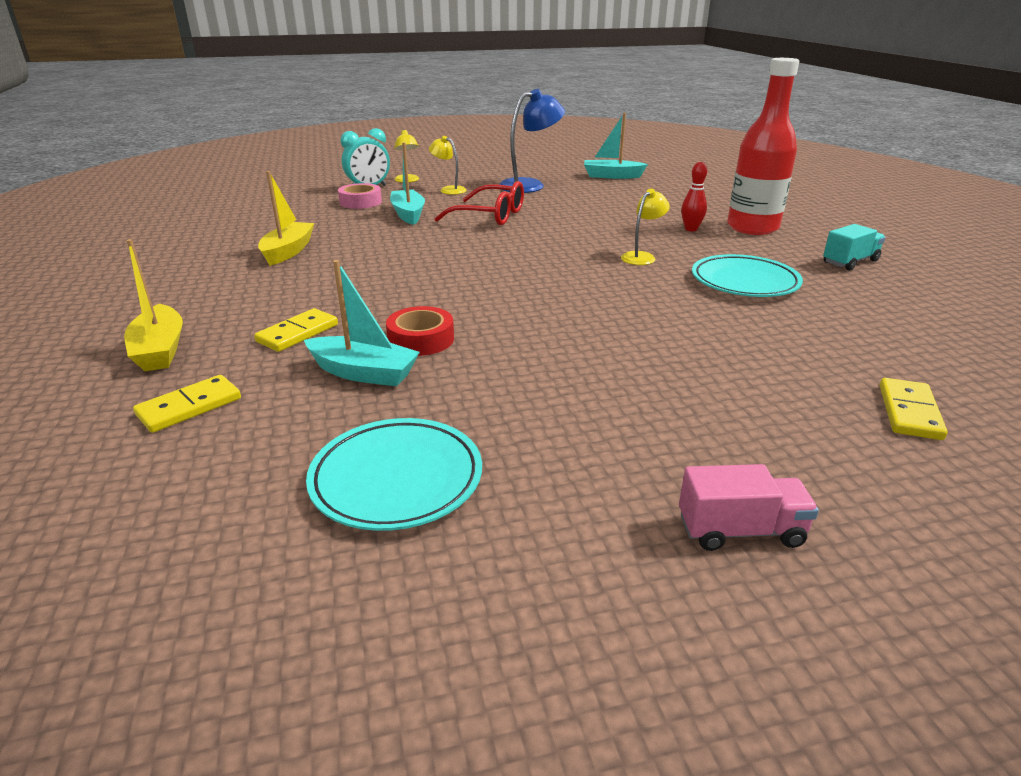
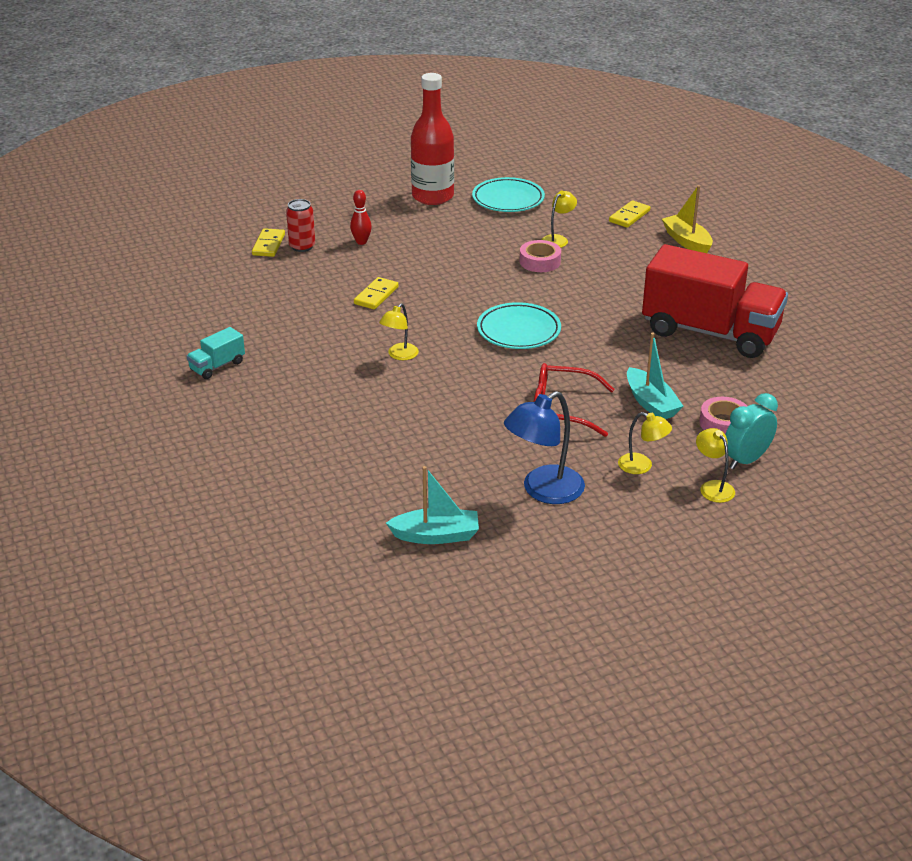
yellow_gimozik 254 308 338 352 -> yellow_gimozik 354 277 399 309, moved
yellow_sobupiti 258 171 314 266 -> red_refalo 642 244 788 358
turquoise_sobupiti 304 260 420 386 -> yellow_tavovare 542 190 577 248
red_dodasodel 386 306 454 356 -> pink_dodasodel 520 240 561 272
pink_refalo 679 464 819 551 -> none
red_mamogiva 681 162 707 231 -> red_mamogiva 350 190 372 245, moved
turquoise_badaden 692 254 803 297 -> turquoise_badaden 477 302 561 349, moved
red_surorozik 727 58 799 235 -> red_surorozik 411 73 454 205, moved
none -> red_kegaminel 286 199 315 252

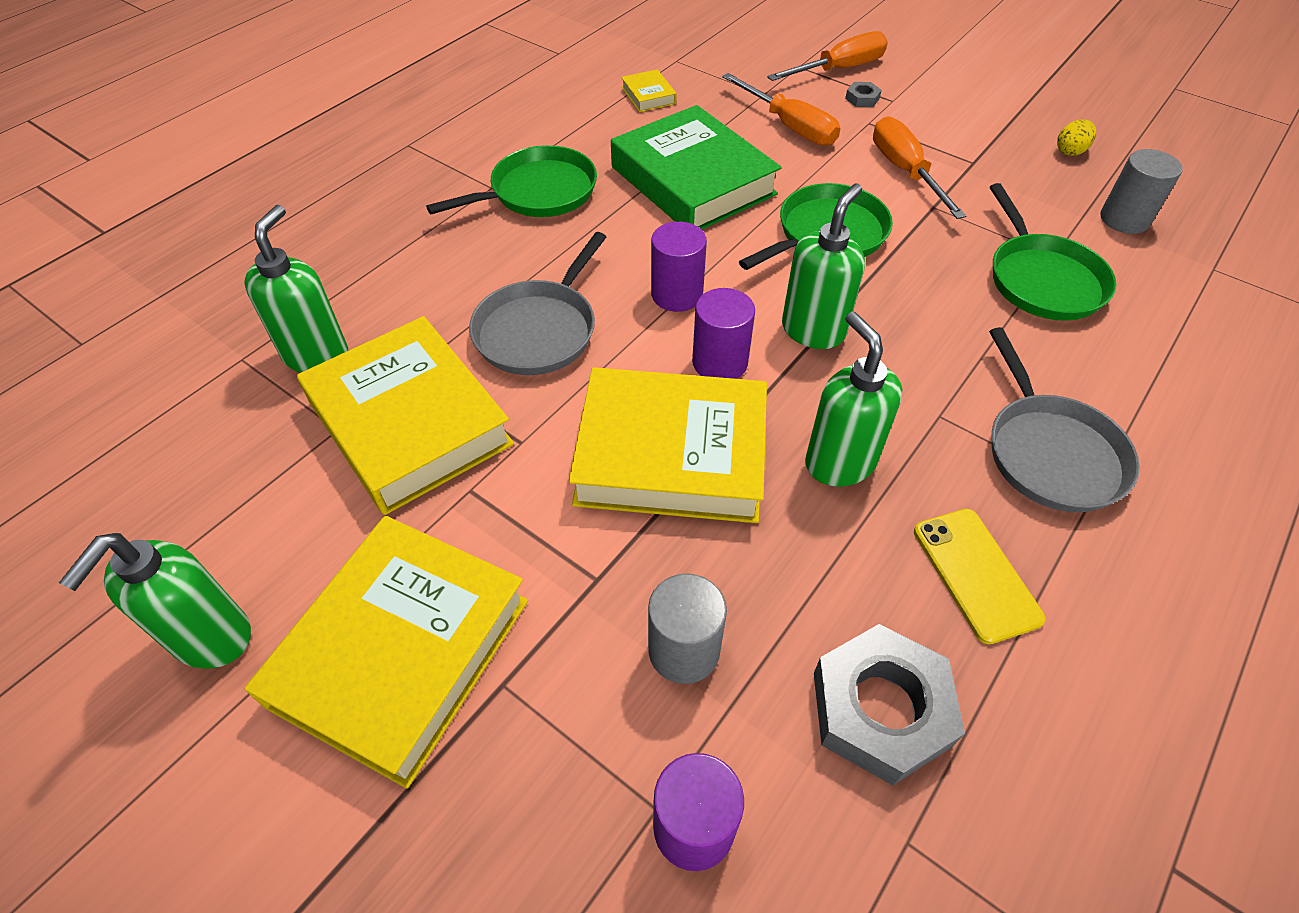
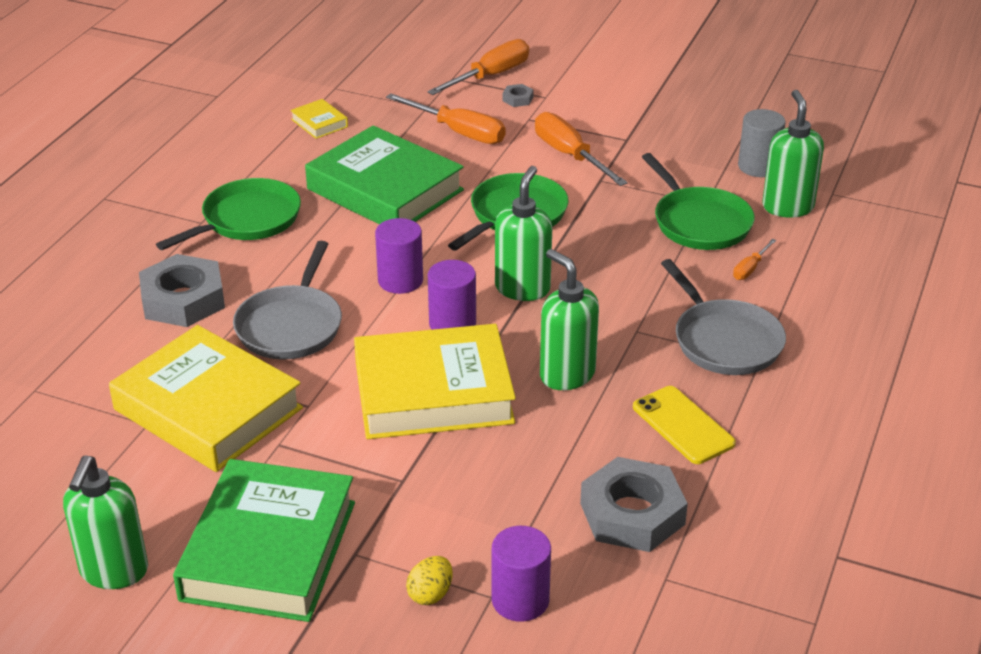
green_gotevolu 244 205 348 373 -> green_gotevolu 762 90 824 218, moved
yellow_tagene 245 516 528 788 -> green_tagene 173 459 355 622
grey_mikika 648 574 727 684 -> none
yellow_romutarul 1057 119 1096 156 -> yellow_romutarul 406 556 453 605, moved
none -> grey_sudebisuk 139 254 225 327
none -> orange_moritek 733 239 776 280

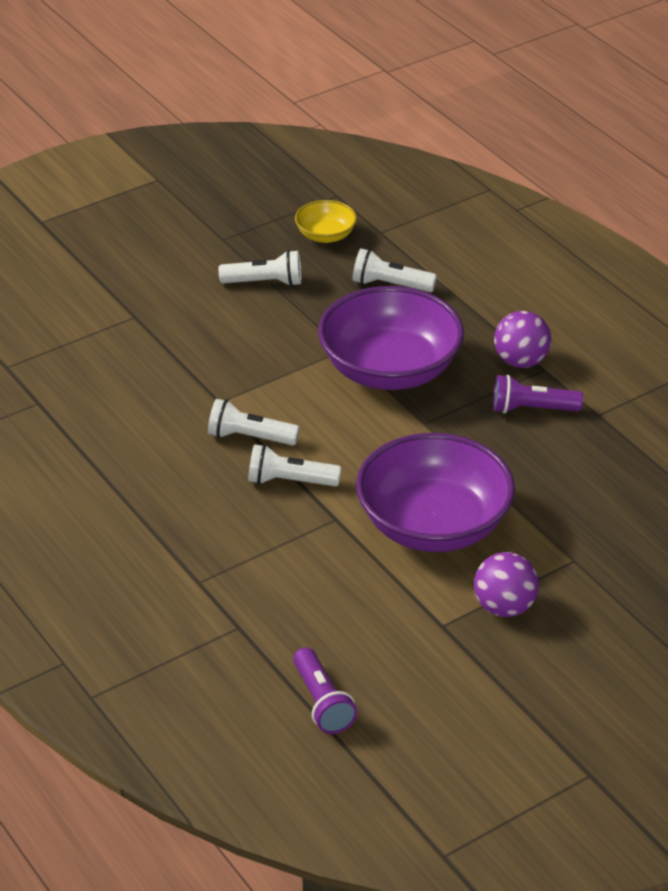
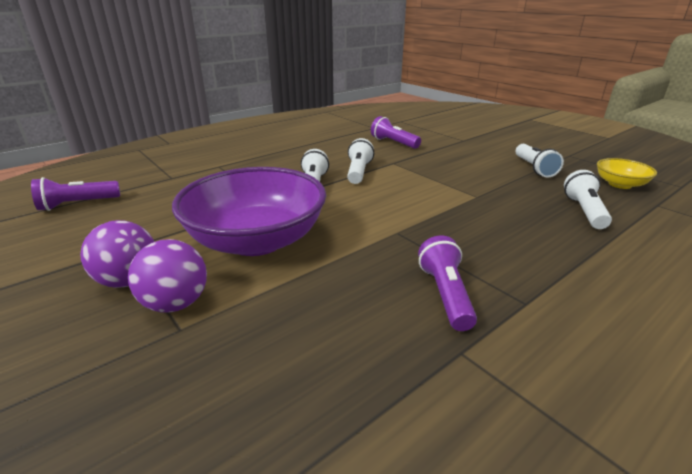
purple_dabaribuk 318 286 464 390 -> none
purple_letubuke 494 311 551 368 -> purple_letubuke 128 239 207 313, moved
none -> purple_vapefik 371 116 421 149

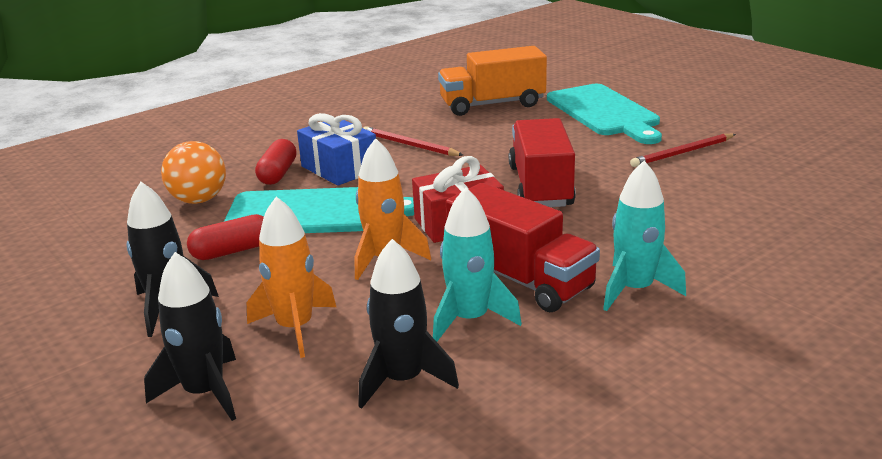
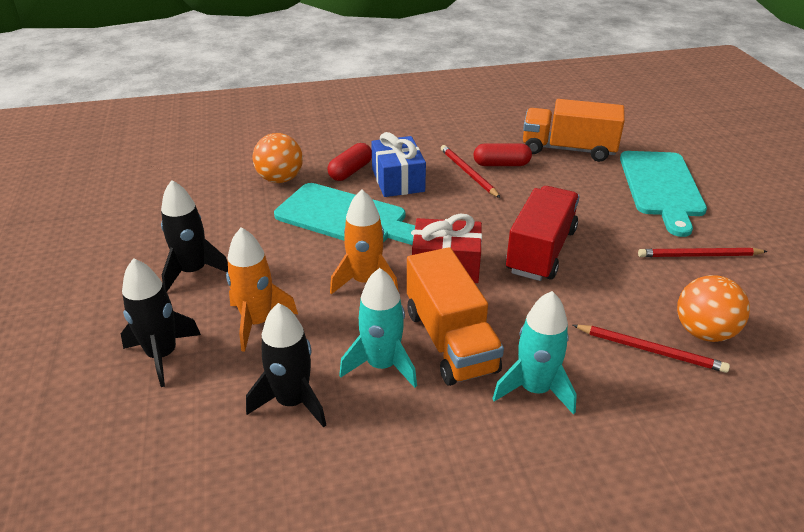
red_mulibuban 187 214 264 260 -> red_mulibuban 473 143 532 166, moved
red_refalo 446 183 600 312 -> orange_refalo 407 247 504 386
none -> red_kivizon 573 325 730 373
none -> orange_letubuke 677 275 750 342

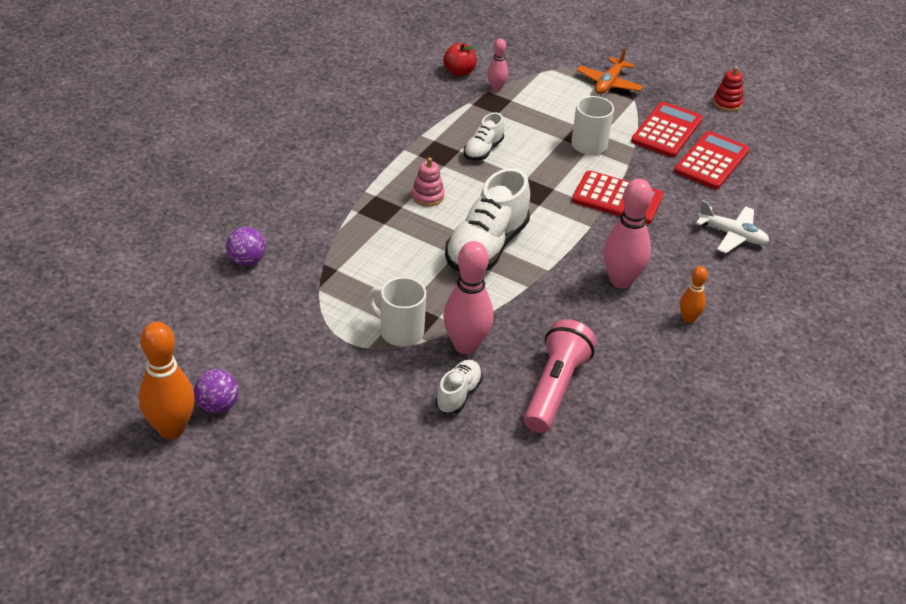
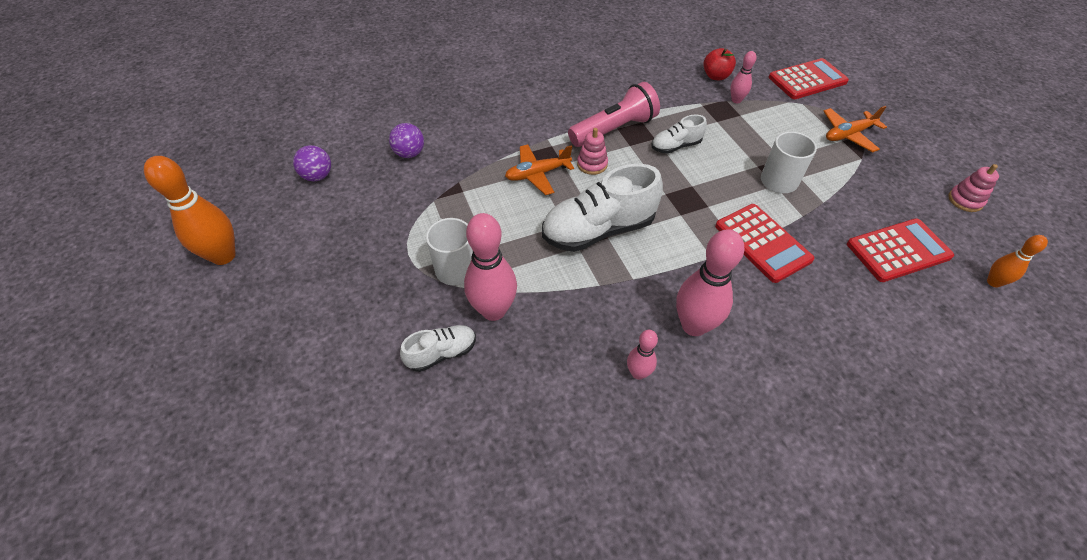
purple_letubuke 194 369 239 413 -> purple_letubuke 293 145 331 181, moved
pink_vapefik 524 319 596 433 -> pink_vapefik 568 82 660 147, moved
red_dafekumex 631 102 703 157 -> red_dafekumex 769 58 849 99, moved
orange_mamogiva 680 266 708 323 -> orange_mamogiva 987 235 1048 288, moved
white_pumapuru 696 200 769 254 -> none
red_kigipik 713 66 743 112 -> pink_kigipik 948 164 999 212
none -> orange_pumapuru 505 145 574 195
none -> pink_mamogiva 627 330 658 380

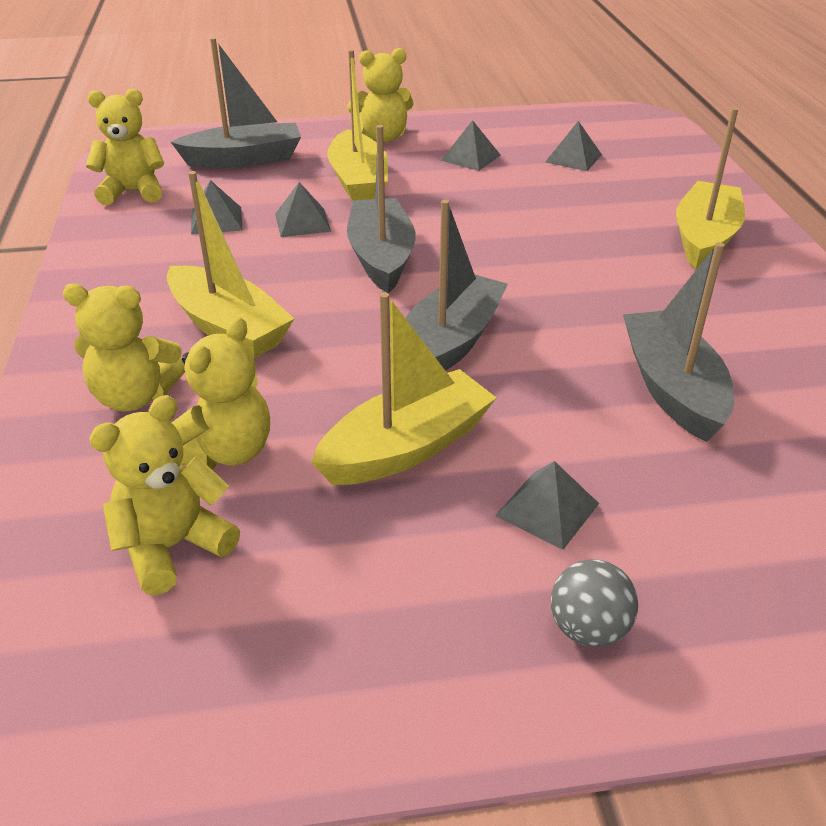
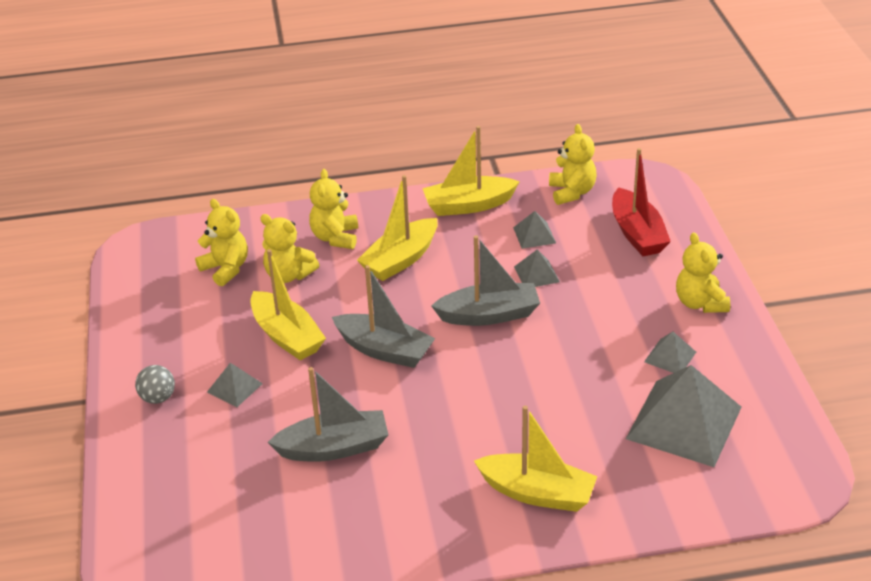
grey_sobupiti 171 37 301 168 -> red_sobupiti 612 148 671 256
yellow_sobupiti 327 49 388 202 -> yellow_sobupiti 422 126 520 216, moved
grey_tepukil 546 121 602 171 -> grey_tepukil 626 365 742 467, x2.18

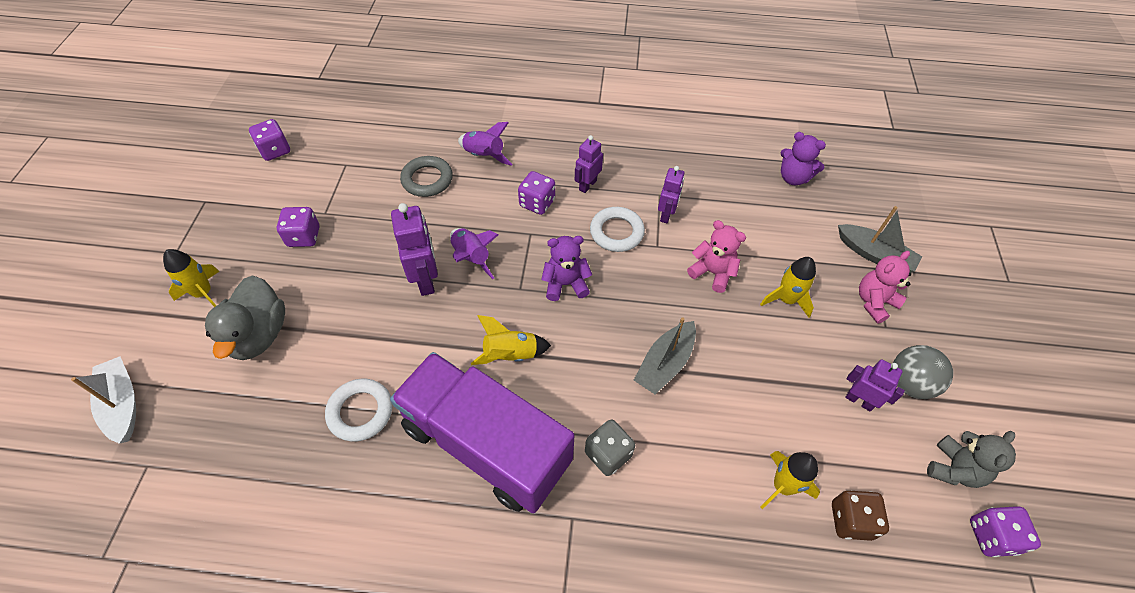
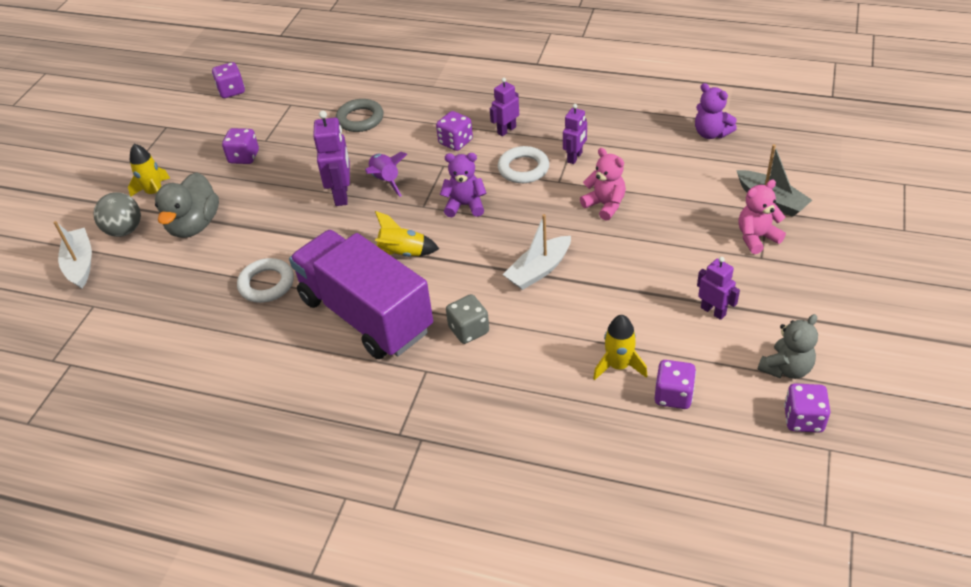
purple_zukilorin 458 122 512 166 -> none
grey_sobupiti 634 317 696 394 -> white_sobupiti 503 214 571 290
yellow_zukilorin 760 257 816 318 -> none
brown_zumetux 832 490 889 541 -> purple_zumetux 654 360 696 409
grey_letubuke 893 345 953 399 -> grey_letubuke 93 192 141 237, moved

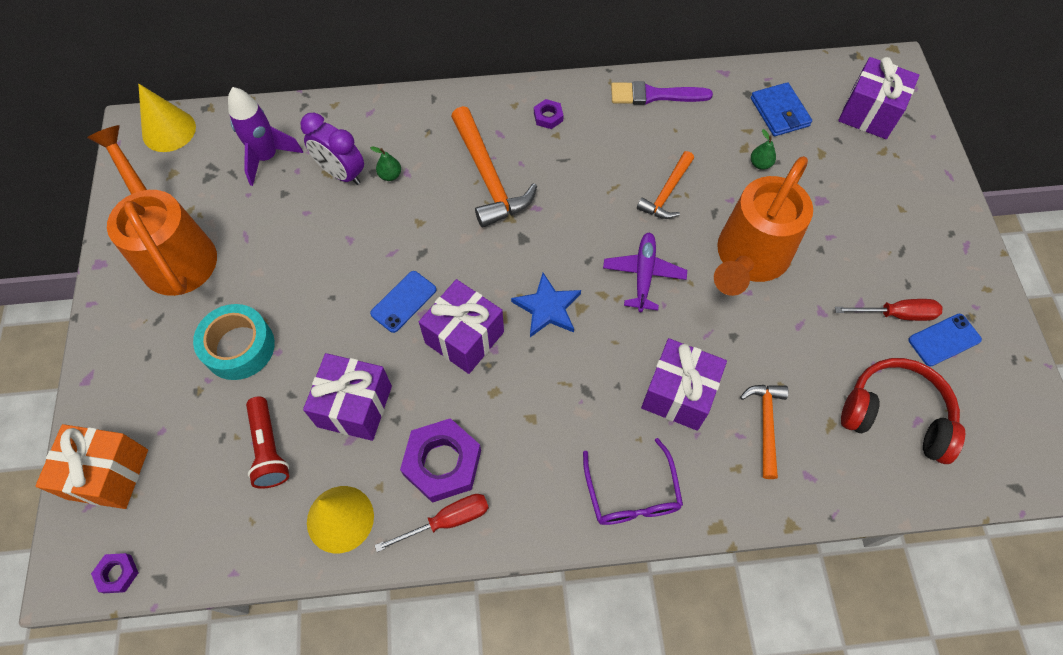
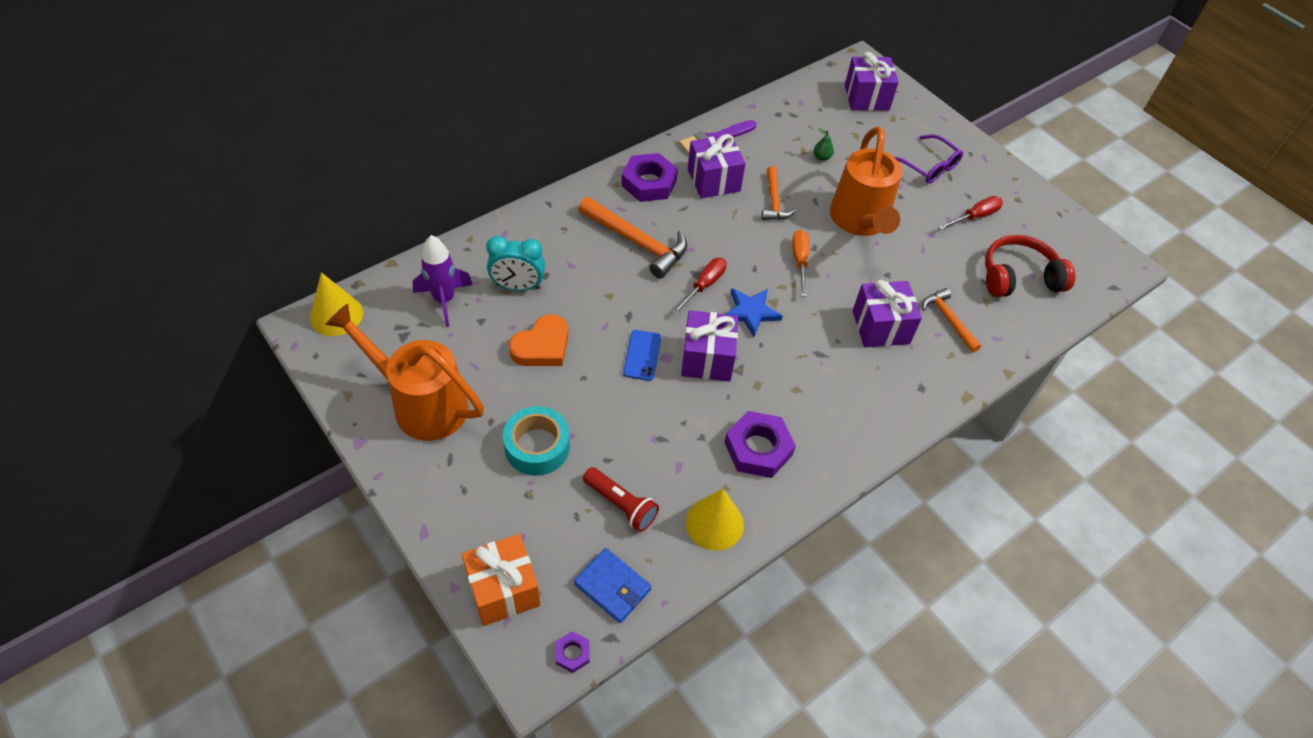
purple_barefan 300 113 364 185 -> turquoise_barefan 486 236 545 291
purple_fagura 303 353 392 441 -> purple_fagura 688 134 746 199, moved
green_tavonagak 370 147 401 181 -> none
red_moritek 374 494 489 552 -> red_moritek 672 258 727 315, moved
purple_sudebisuk 534 99 564 129 -> purple_sudebisuk 621 153 678 202, x2.07
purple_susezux 583 438 683 525 -> purple_susezux 895 134 963 184, moved
purple_pumapuru 603 232 687 312 -> orange_moritek 792 230 809 297
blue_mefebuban 751 82 812 136 -> blue_mefebuban 574 548 652 623, moved
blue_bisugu 909 314 982 366 -> none
none -> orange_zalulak 509 314 568 366

